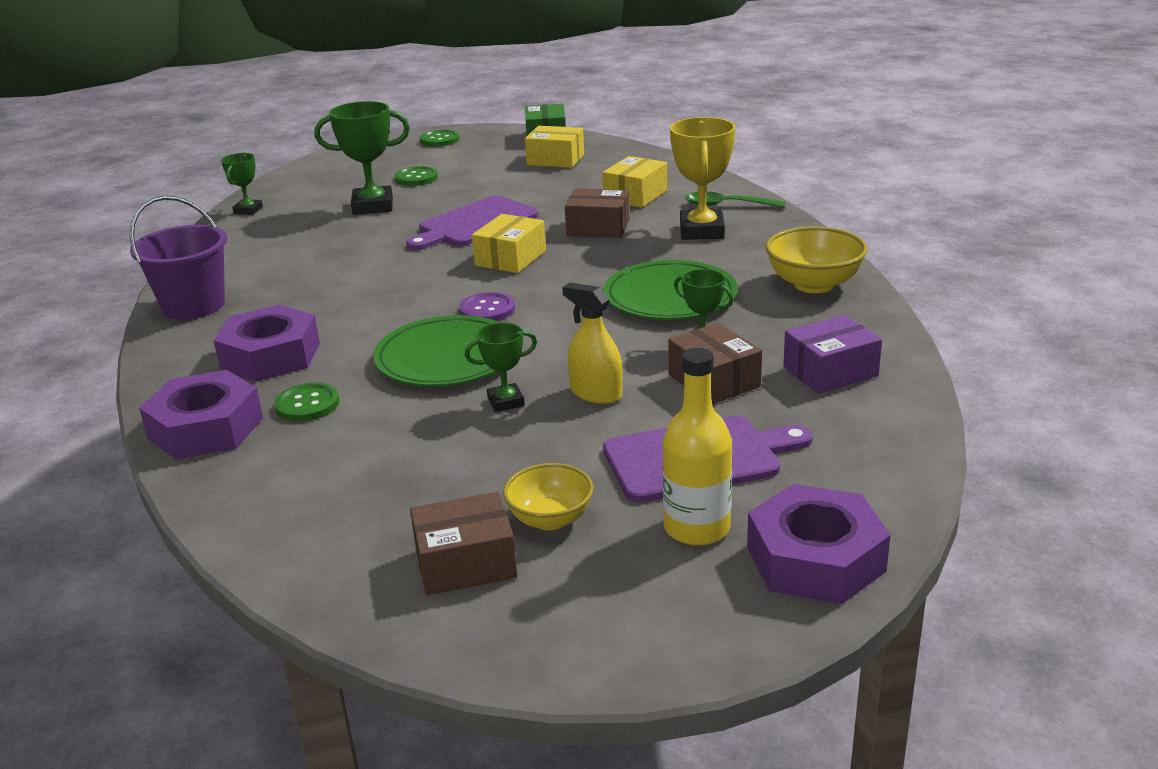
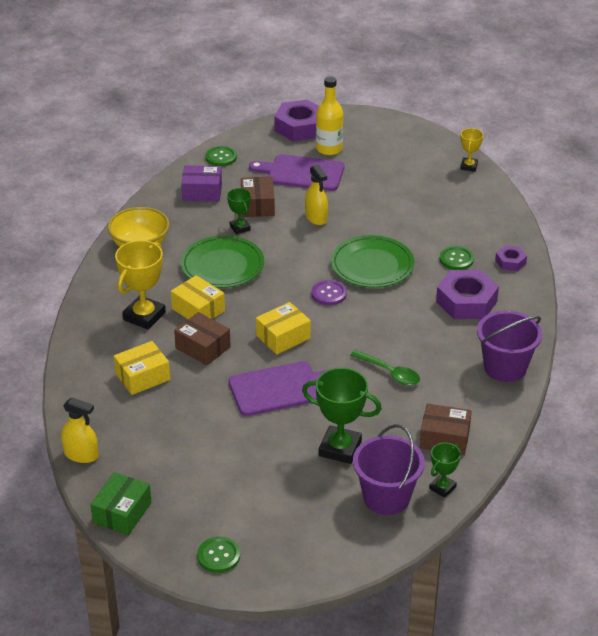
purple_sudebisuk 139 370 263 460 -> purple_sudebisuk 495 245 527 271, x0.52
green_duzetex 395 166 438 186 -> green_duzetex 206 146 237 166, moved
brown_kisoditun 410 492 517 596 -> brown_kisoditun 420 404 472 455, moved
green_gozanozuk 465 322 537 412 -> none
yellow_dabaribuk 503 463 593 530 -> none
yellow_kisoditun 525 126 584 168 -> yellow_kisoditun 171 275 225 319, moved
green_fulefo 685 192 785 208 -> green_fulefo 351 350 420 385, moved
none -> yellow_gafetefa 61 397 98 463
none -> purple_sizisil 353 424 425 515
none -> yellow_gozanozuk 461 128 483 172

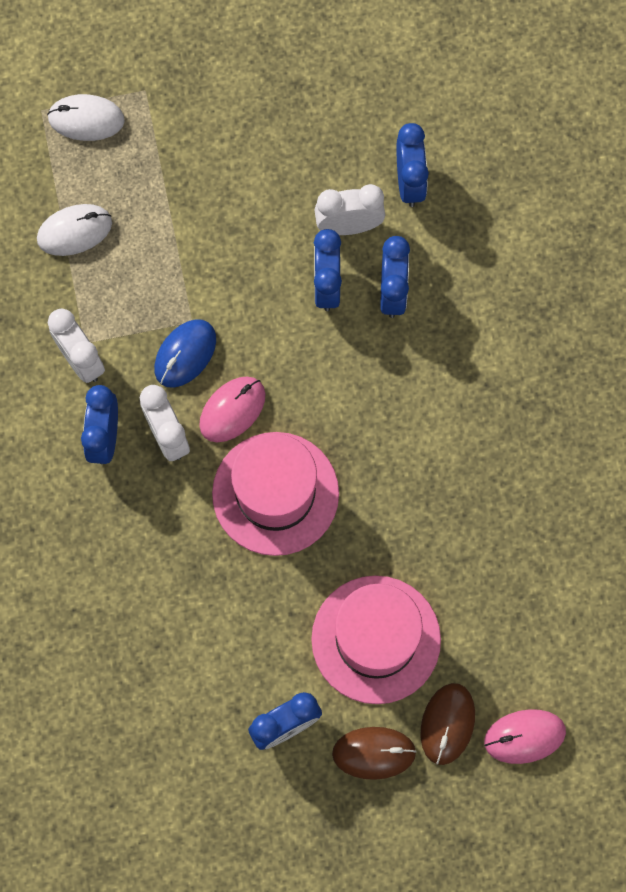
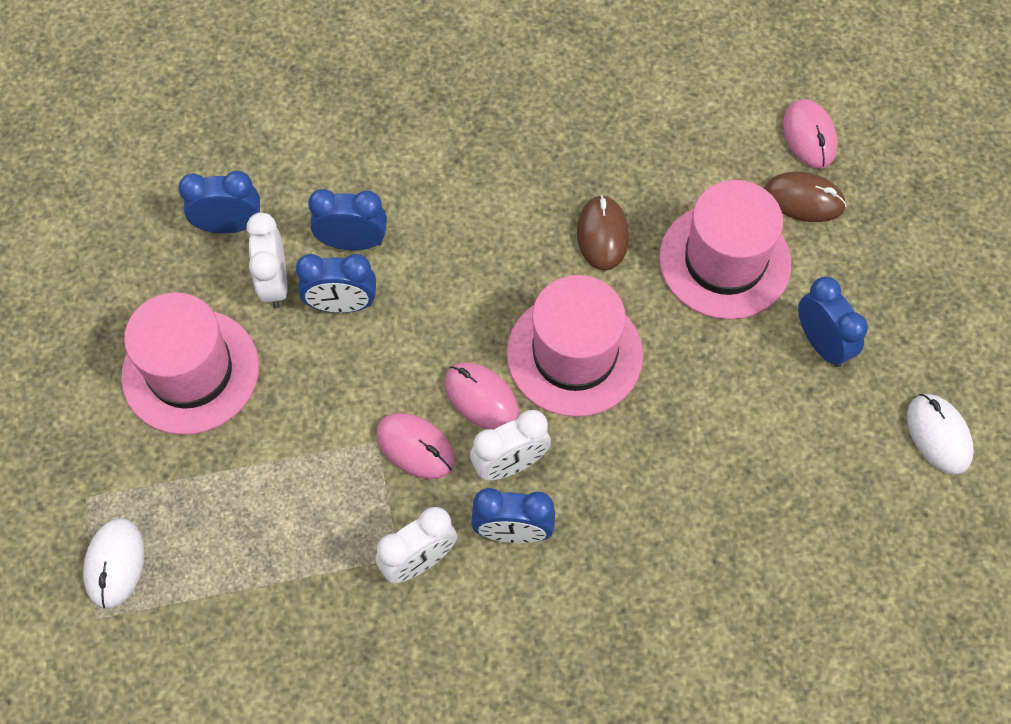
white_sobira 37 204 112 256 -> white_sobira 907 394 974 475, moved
blue_sobira 154 319 216 388 -> pink_sobira 376 413 455 479
brown_sobira 332 727 417 780 -> brown_sobira 577 195 629 271, moved
none -> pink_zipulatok 121 292 259 435

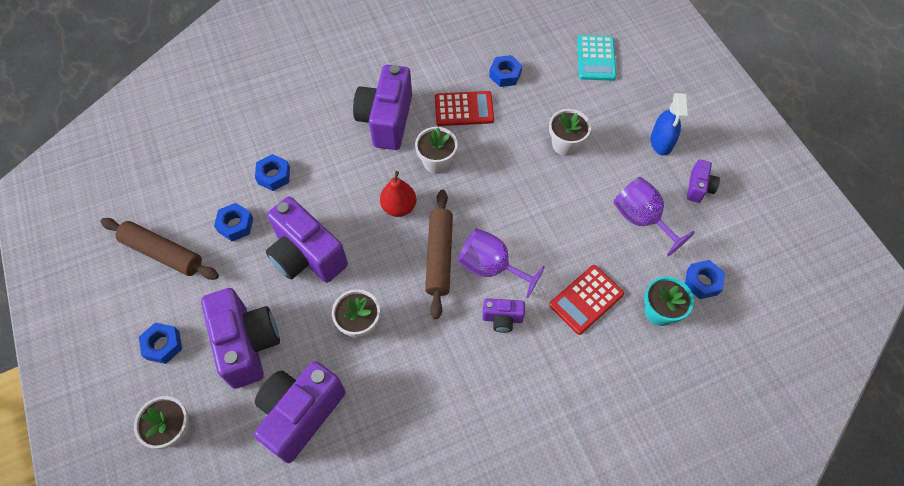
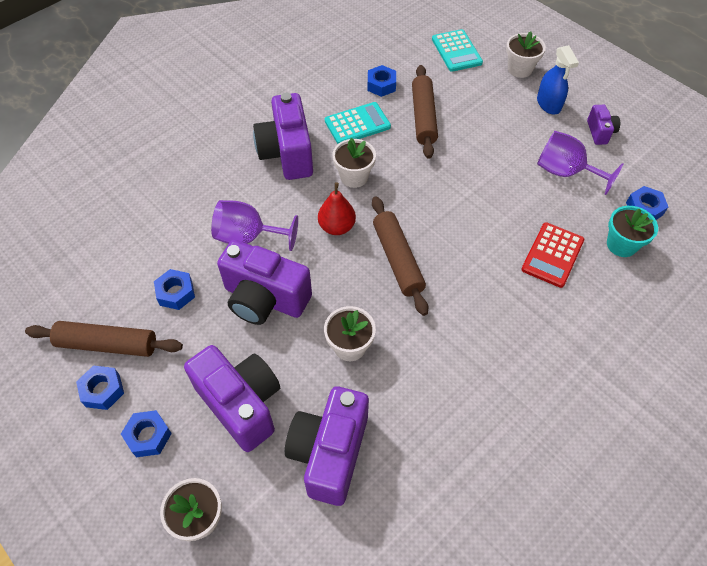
blue_sudebisuk 255 154 290 191 -> blue_sudebisuk 76 365 124 410, moved
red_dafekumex 435 91 494 126 -> turquoise_dafekumex 325 102 391 144
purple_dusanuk 458 228 545 298 -> purple_dusanuk 211 200 298 251, moved
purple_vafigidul 482 298 525 333 -> none
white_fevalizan 549 109 591 156 -> white_fevalizan 506 31 546 78, moved
none -> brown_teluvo 412 65 438 159

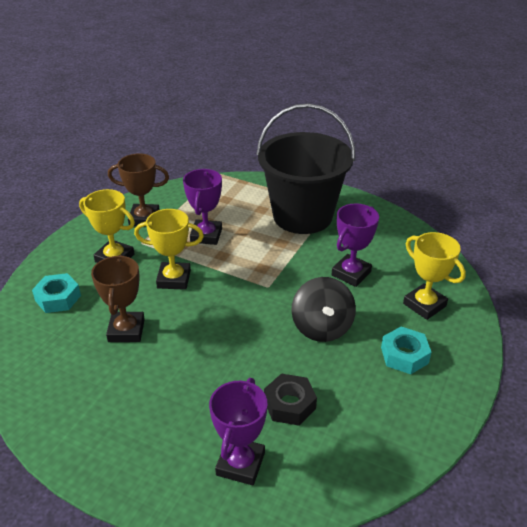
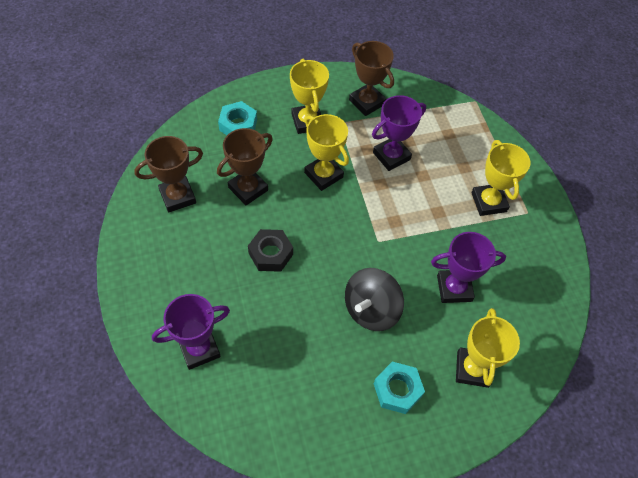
black_sizisil 256 103 355 234 -> yellow_gozanozuk 471 140 531 216
black_sudebisuk 264 374 317 426 -> black_sudebisuk 248 229 293 272, moved
none -> brown_gozanozuk 134 136 203 212

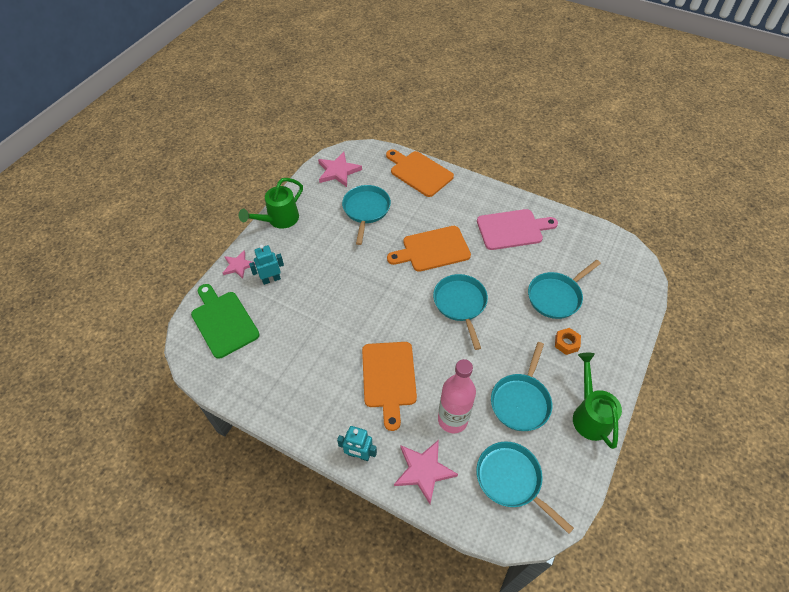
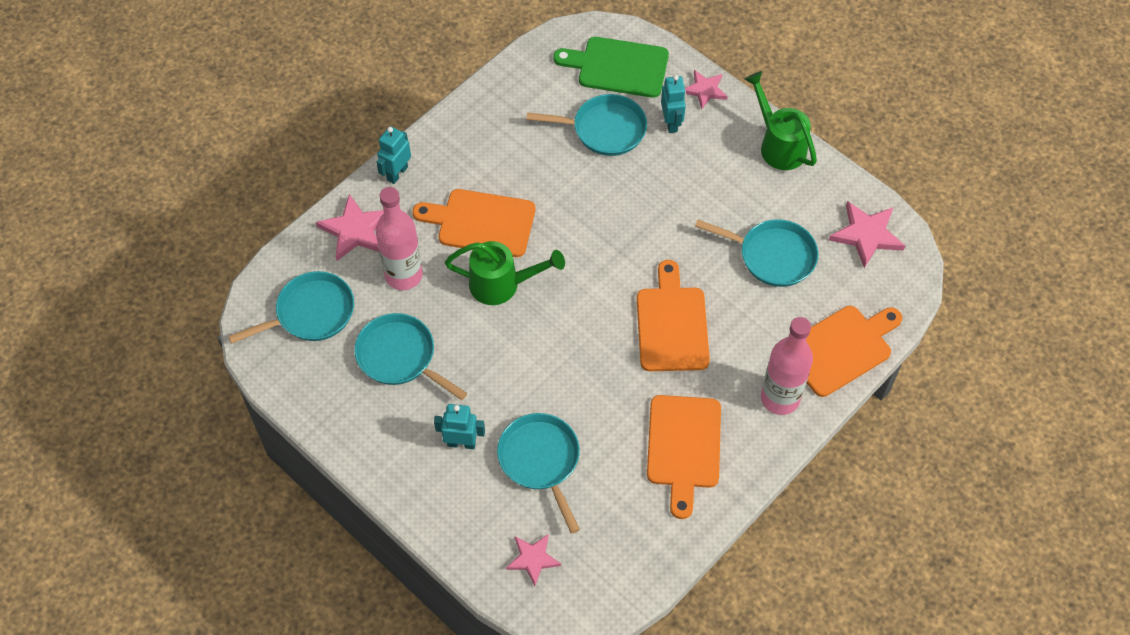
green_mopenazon 191 284 260 359 -> green_mopenazon 553 37 669 98, 150 degrees counterclockwise
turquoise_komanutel 433 274 488 350 -> turquoise_komanutel 527 94 647 156, moved
pink_mopenazon 477 209 558 250 -> orange_mopenazon 647 395 721 519
orange_sudebisuk 555 328 581 355 -> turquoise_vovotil 434 404 485 449
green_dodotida 573 353 622 449 -> green_dodotida 445 241 565 305, moved
none -> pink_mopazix 506 534 561 586
none -> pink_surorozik 761 317 813 415

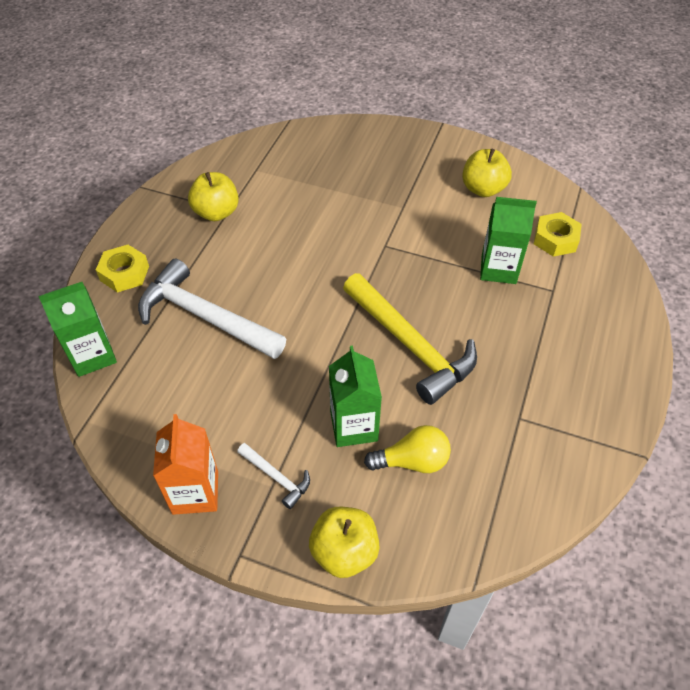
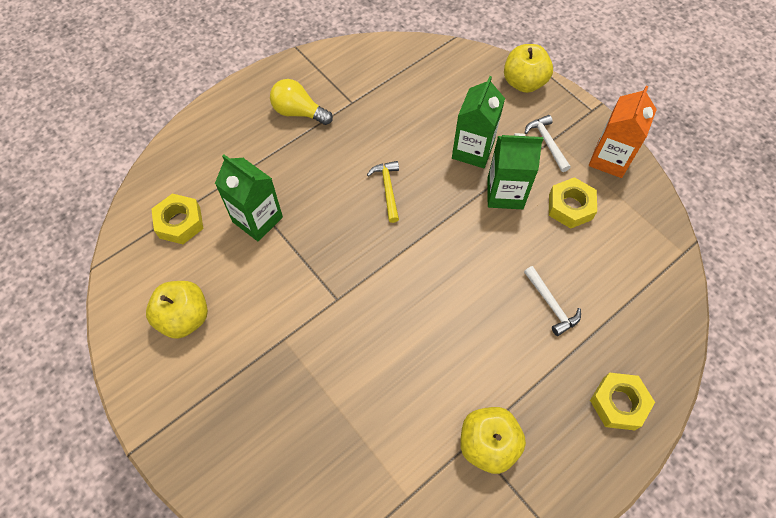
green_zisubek 38 282 117 377 -> green_zisubek 487 133 543 209, moved
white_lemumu 138 259 286 359 -> white_lemumu 524 266 581 336, x0.45
yellow_lemumu 343 273 477 405 -> yellow_lemumu 367 161 399 223, x0.45
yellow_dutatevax 364 425 451 473 -> yellow_dutatevax 270 79 333 125, moved
none -> yellow_sudebisuk 549 177 597 229

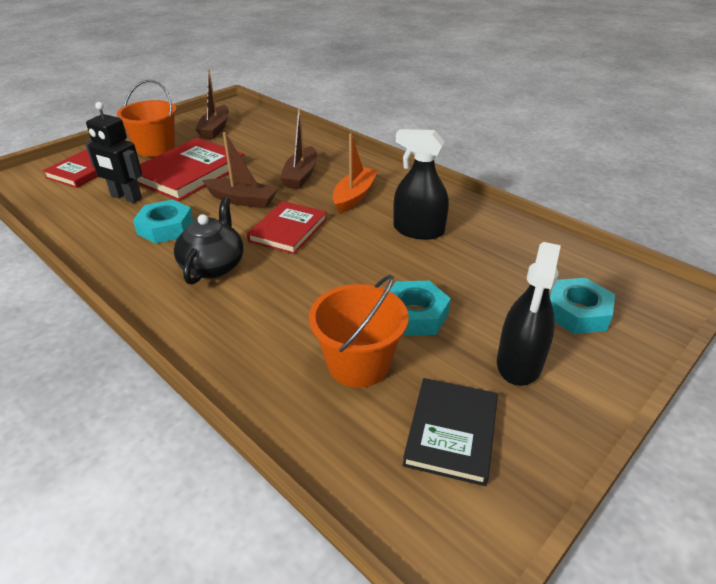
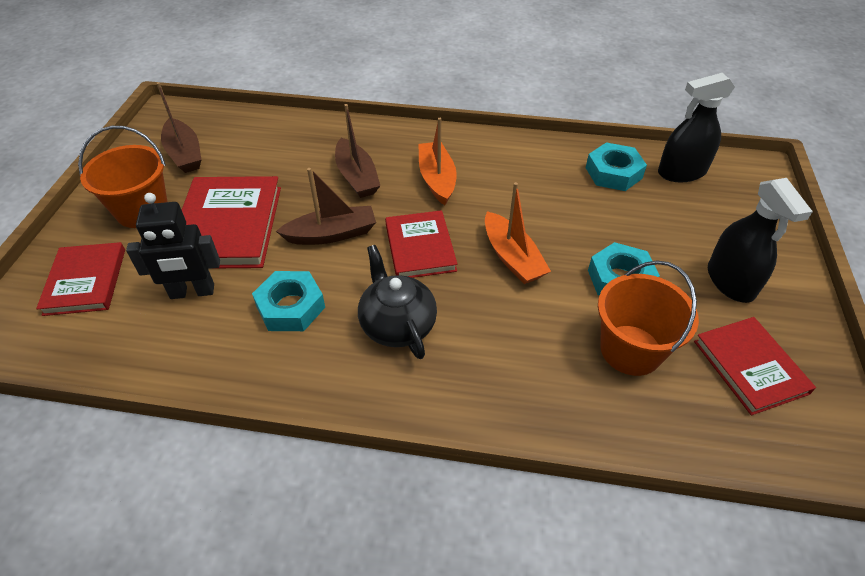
black_gafetefa 393 129 449 240 -> black_gafetefa 658 73 735 182, moved
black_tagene 403 378 498 486 -> red_tagene 694 317 816 415
turquoise_sudebisuk 550 278 615 334 -> turquoise_sudebisuk 586 142 647 191, moved
none -> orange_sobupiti 485 182 551 284

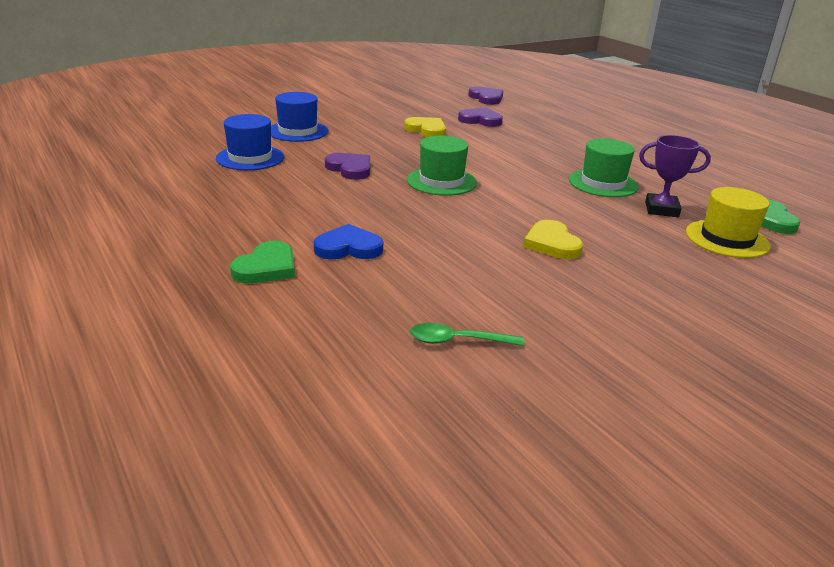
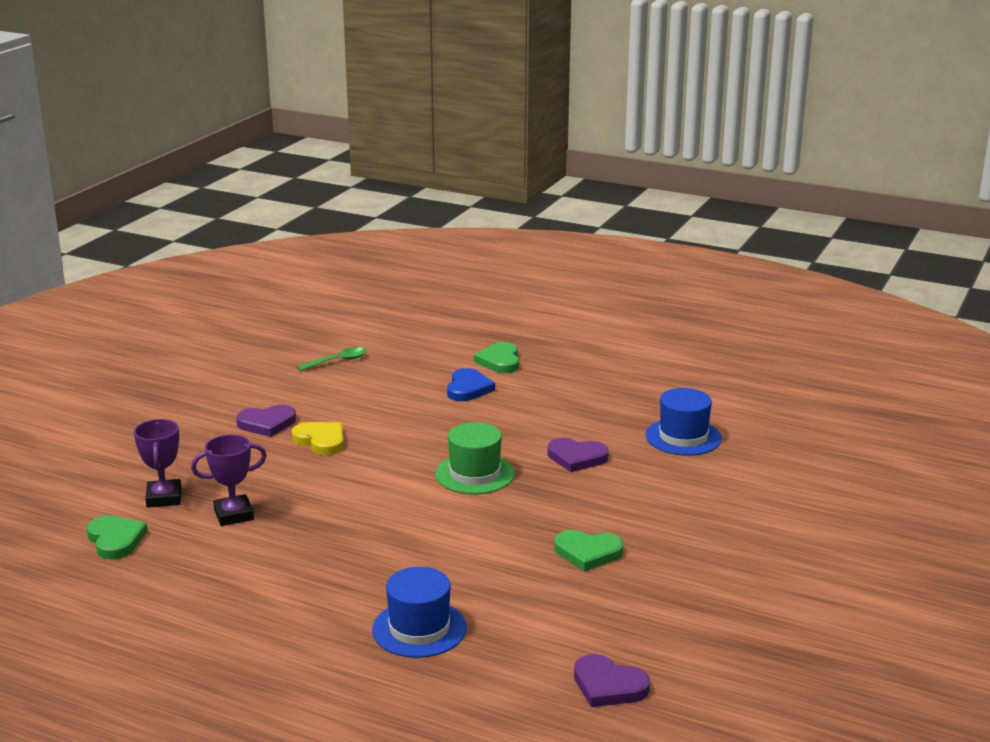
blue_zipulatok 271 92 328 142 -> blue_zipulatok 372 567 467 658, moved
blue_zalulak 314 224 383 259 -> blue_zalulak 447 368 495 401, 45 degrees counterclockwise
yellow_zalulak 404 117 446 137 -> green_zalulak 554 530 624 572
purple_zalulak 458 107 503 127 -> purple_zalulak 236 405 296 437, moved
green_zipulatok 569 138 639 197 -> none
yellow_zipulatok 686 187 771 258 -> purple_gozanozuk 134 419 182 508

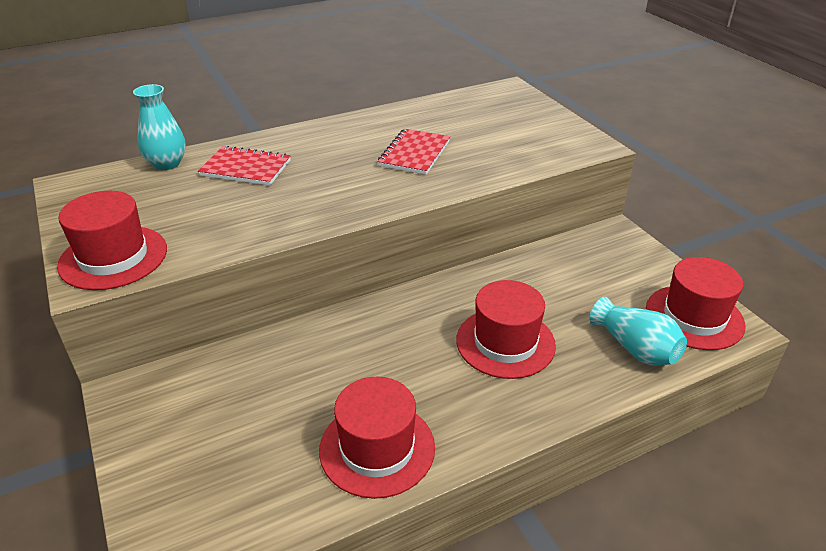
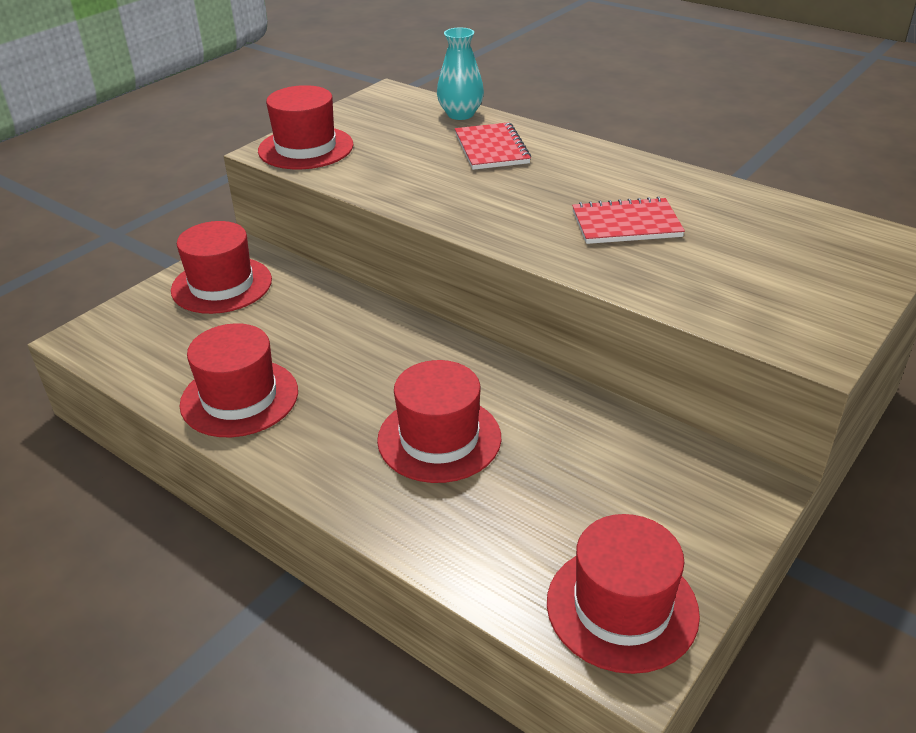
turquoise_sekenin 590 297 687 365 -> none
none -> red_zipulatok 171 221 272 314

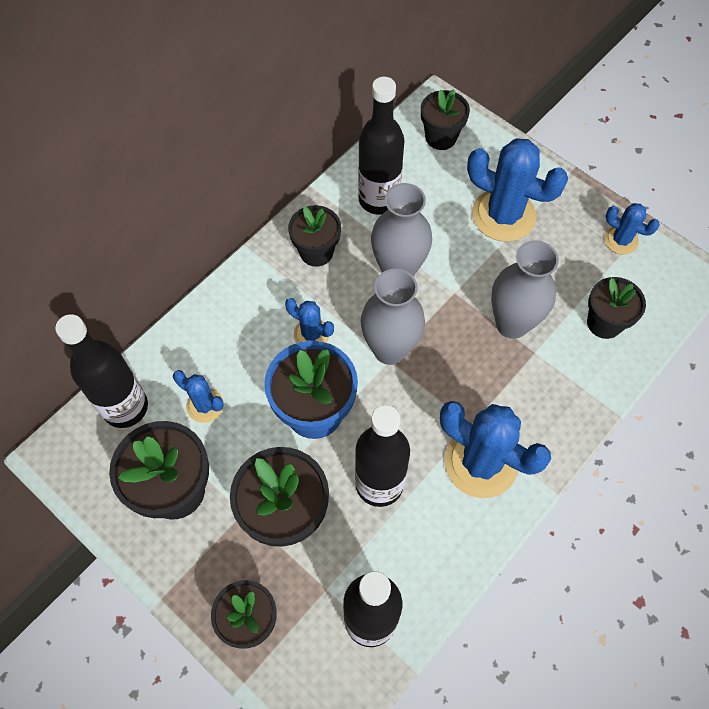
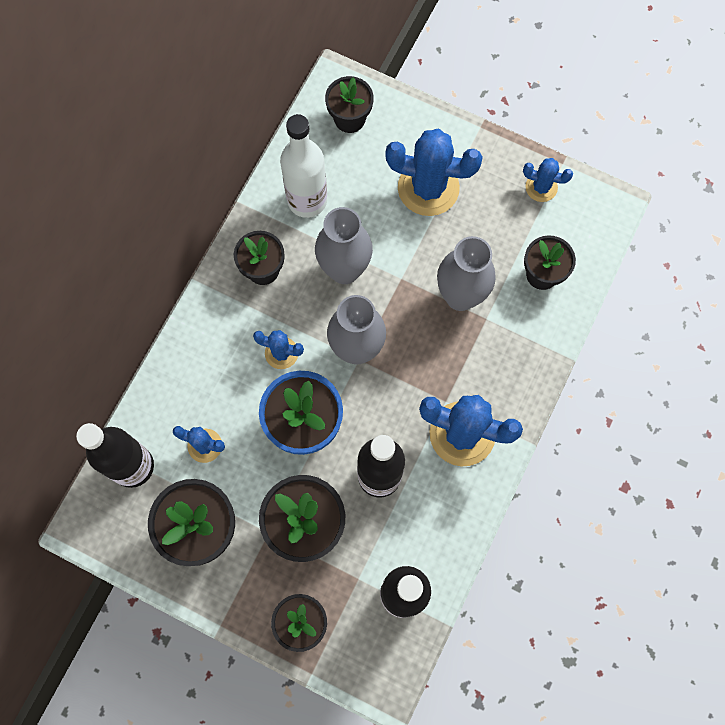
black_surorozik 358 77 405 215 -> white_surorozik 280 114 327 218

